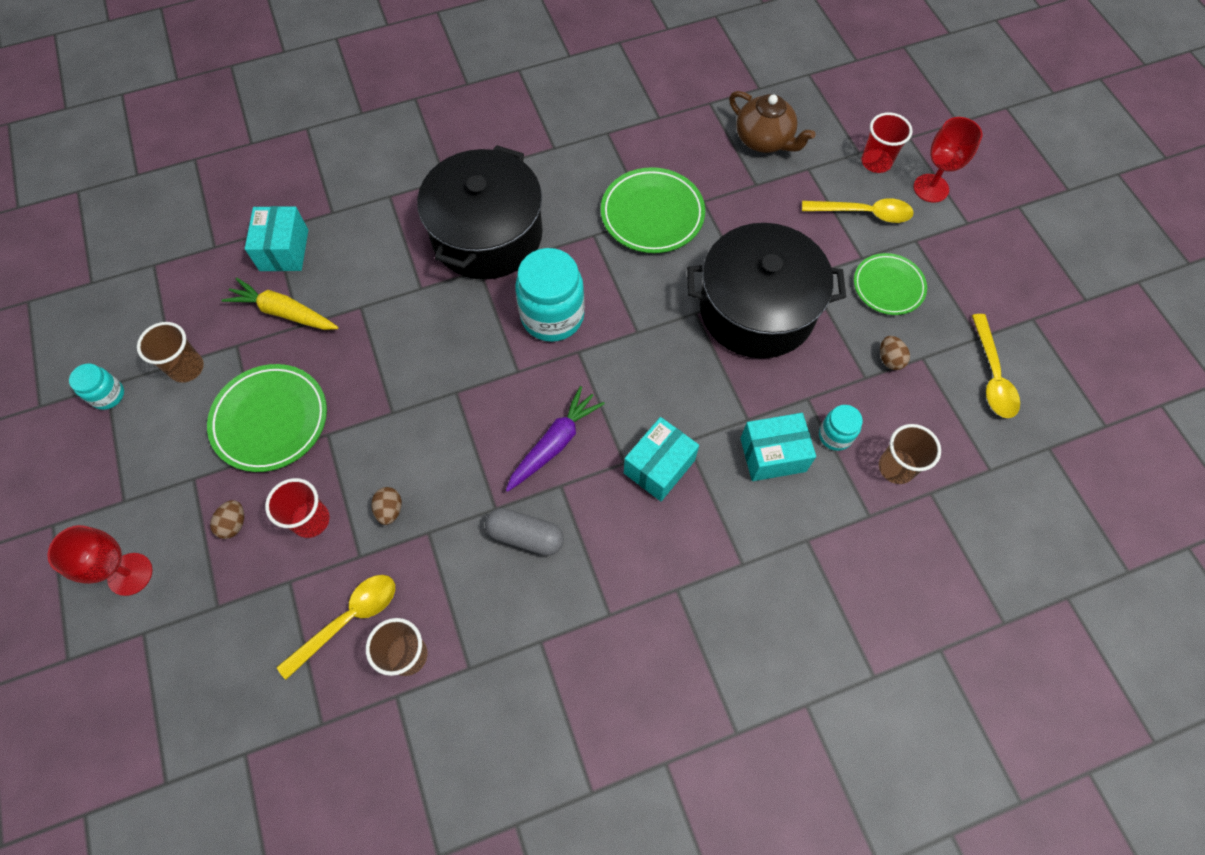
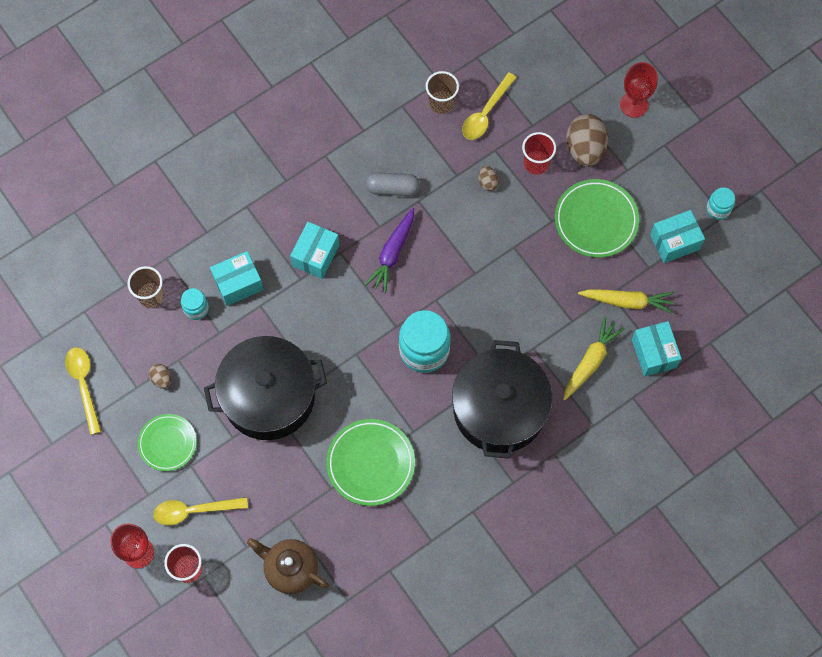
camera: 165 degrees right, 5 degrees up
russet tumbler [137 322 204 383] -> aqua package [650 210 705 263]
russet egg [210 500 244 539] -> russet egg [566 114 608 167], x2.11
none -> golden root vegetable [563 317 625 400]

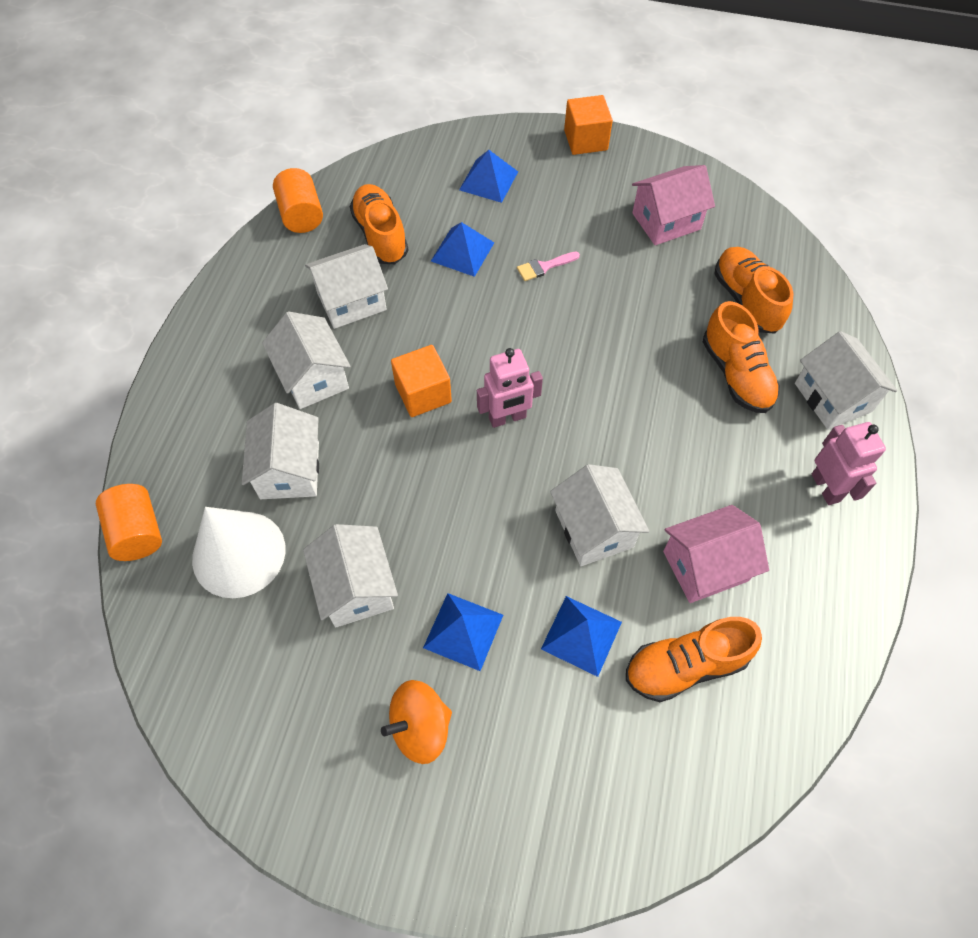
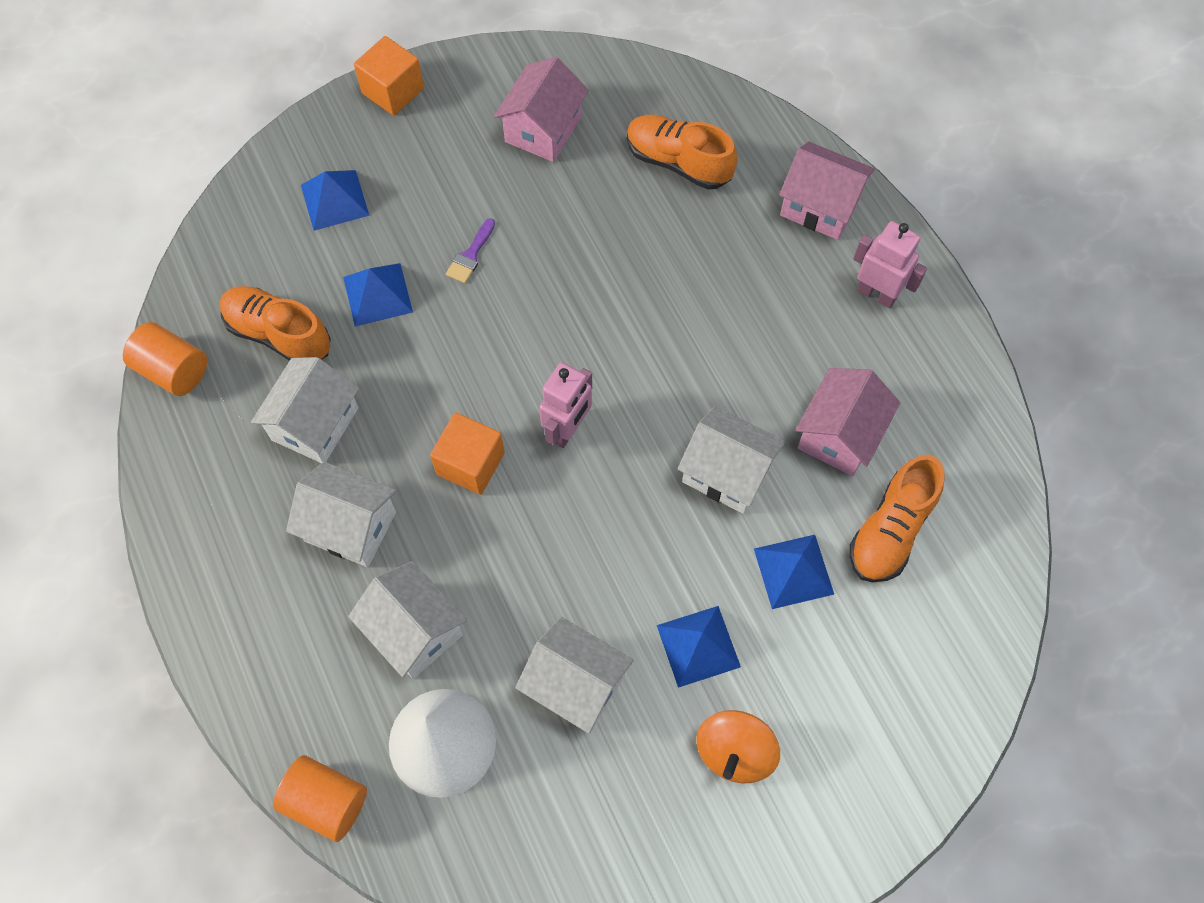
camera: 40 degrees left, 5 degrees up
rosy brush [517 252 580 281] -> purple brush [446 218 495 283]
bright orange shoe [703 301 780 413] -> none
snow-white cottage [795 331 897 430] -> rosy cottage [779 141 875 240]

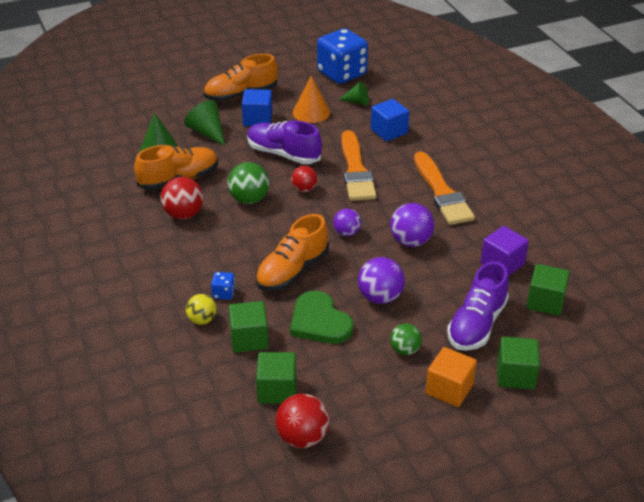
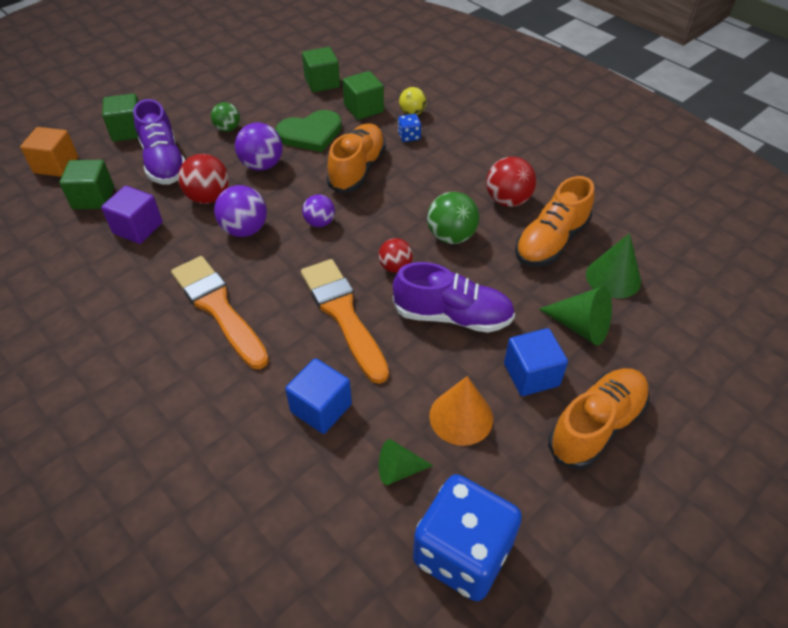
camera: 160 degrees right, 10 degrees up
crimson play ball [275 394 329 448] -> crimson play ball [178 154 229 204], shifted
leaf-green love heart [290 291 353 344] -> leaf-green love heart [275 110 342 152], 120 degrees clockwise
bright orange solid cube [426 347 477 407] -> bright orange solid cube [20 127 78 177], shifted
purple shoe [447 261 509 351] -> purple shoe [133 99 185 185], 150 degrees clockwise

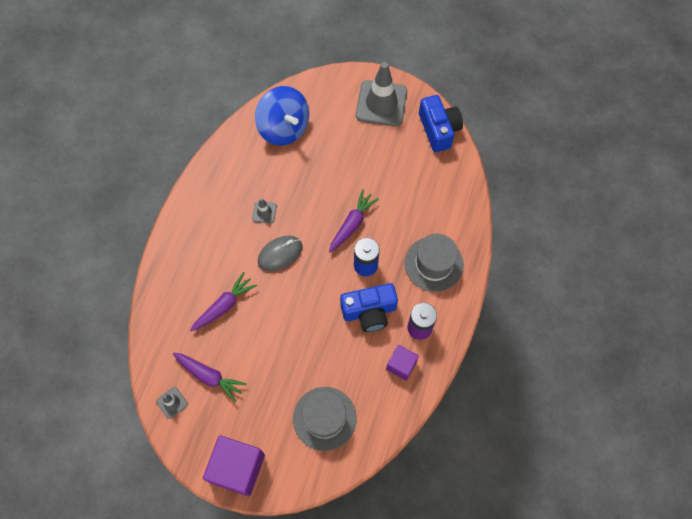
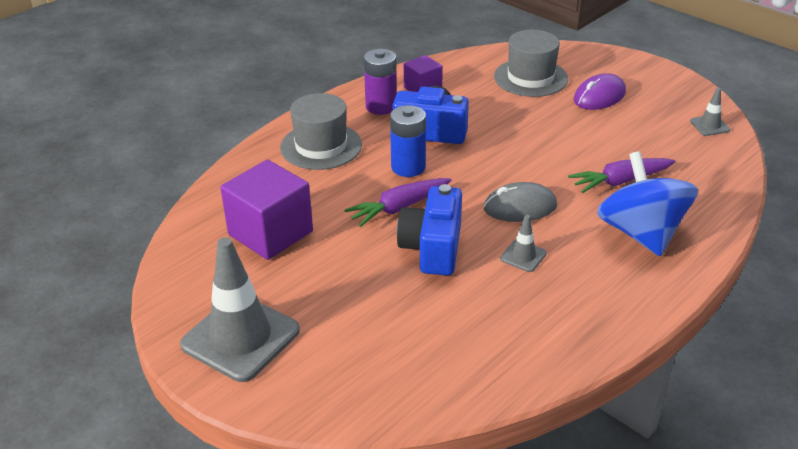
camera: 155 degrees left, 30 degrees down
purple root vegetable [173 353 247 403] -> none
purple solid cube [203 435 265 496] -> purple solid cube [220 160 313 260], shifted
blue toy top [255 86 309 146] -> blue toy top [597 151 698 256], shifted
blue photo camera [419 95 463 152] -> blue photo camera [397 184 462 276], shifted
none -> purple mouse [574 73 626 110]

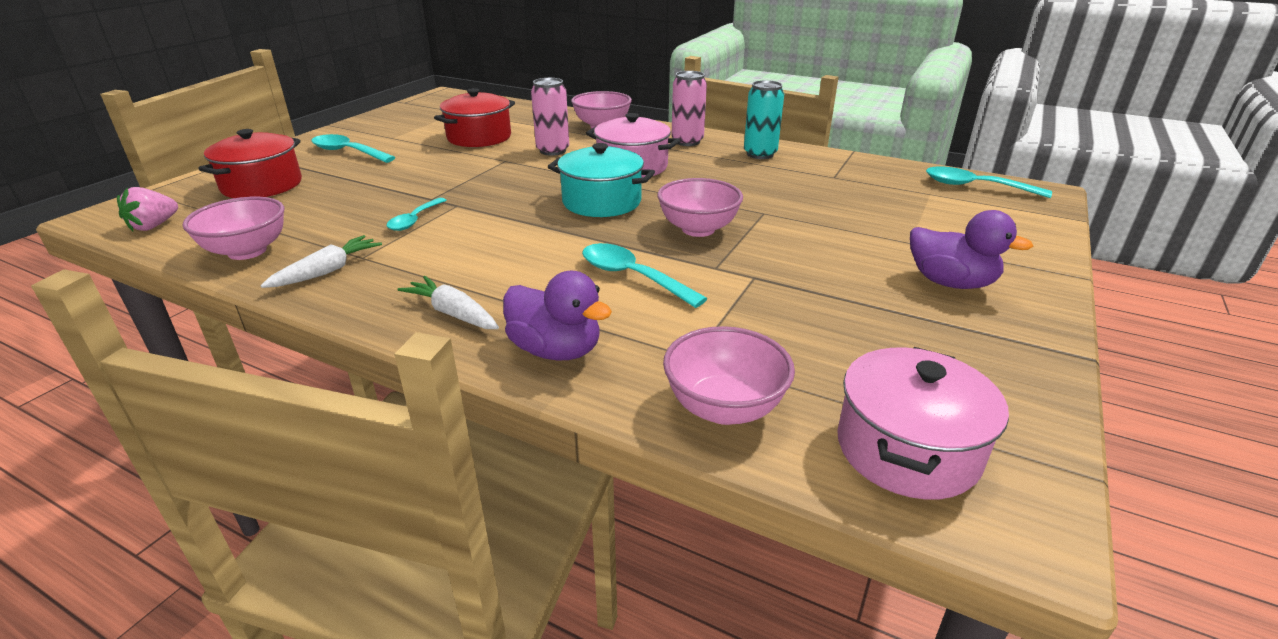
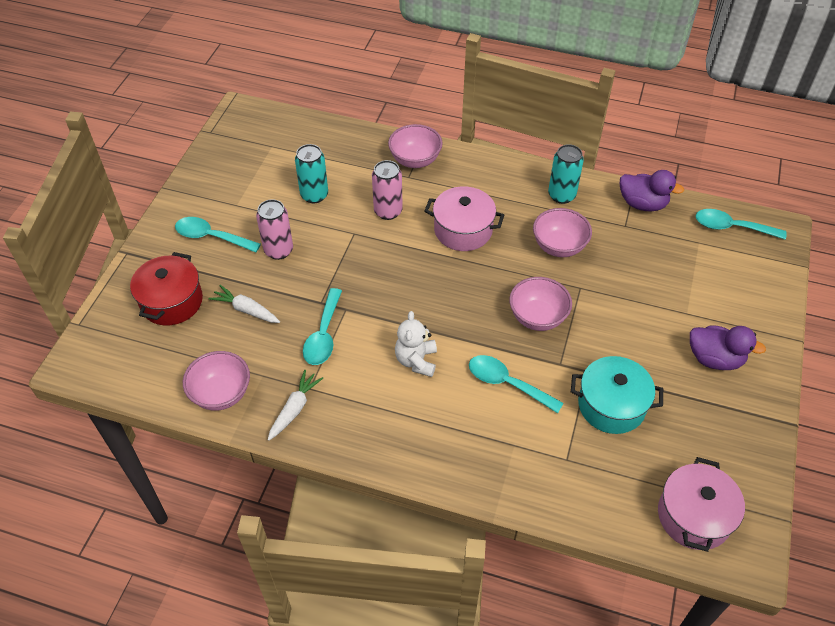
camera: 10 degrees left, 20 degrees up
rosy berry [117 187 178 231] -> none
aqua teaspoon [387 198 446 231] -> aqua teaspoon [303 288 342 365], x1.50
snow-white root vegetable [398 276 499 329] -> snow-white root vegetable [209 285 280 323], shifted
crimson pot [434 88 515 147] -> aqua can [295 144 328 203]
purple rubber duck [503 271 612 360] -> purple rubber duck [620 170 684 212], shifted
aqua pot [548 143 655 217] -> aqua pot [571 356 663 434], shifted
rosy bowl [663 326 795 425] -> rosy bowl [533 208 592 257], shifted
rosy can [671 71 707 146] -> rosy can [256 199 293 260], shifted
none -> snow-white teddy bear [395 311 437 377]

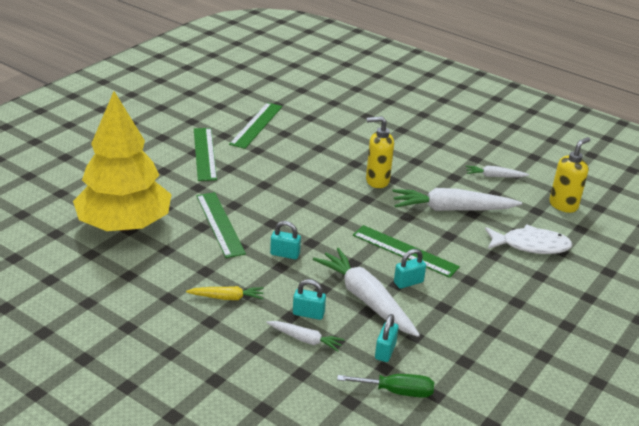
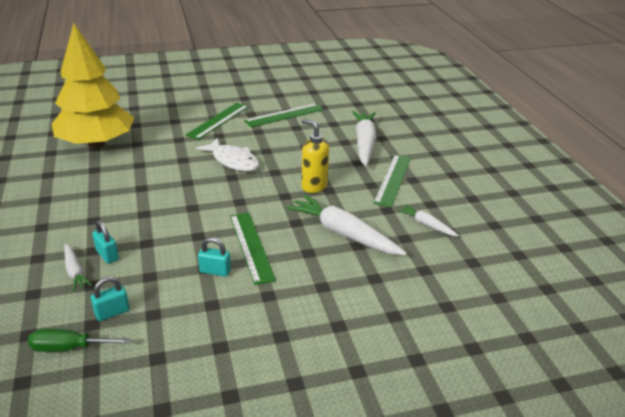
camera: 40 degrees right, 0 degrees up
golden root vegetable [186 286 264 300] -> none
leaf-green ruler [196 192 246 258] -> leaf-green ruler [373 155 411 207], shifted
aqua small lock [270 221 301 259] -> none
snow-white root vegetable [313 248 420 337] -> snow-white root vegetable [352 111 376 166], shifted
leaf-green hand screwdriver [337 374 434 398] -> leaf-green hand screwdriver [28 329 131 352], 135 degrees clockwise
snow-white fish figure [485 225 572 254] -> snow-white fish figure [196 138 259 171], shifted
golden pump bottle [549 137 590 213] -> none

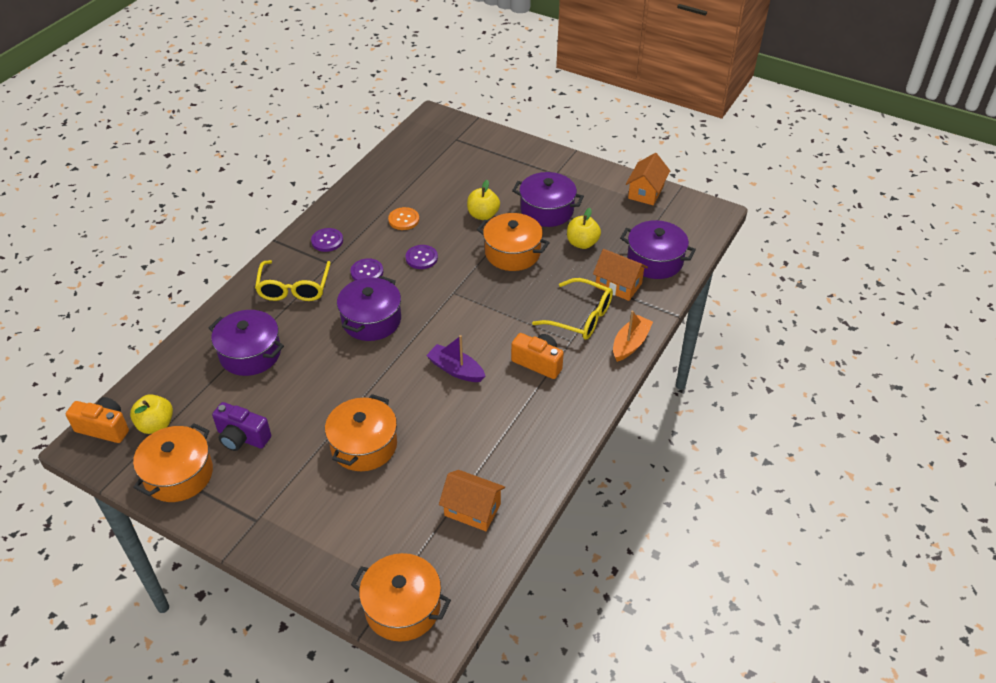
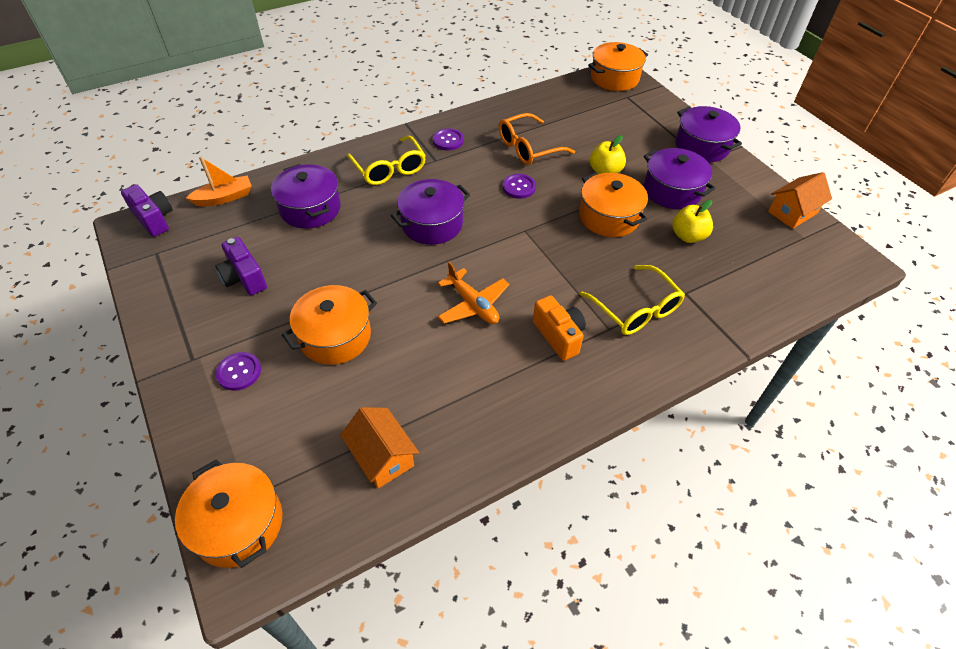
camera: 30 degrees right, 5 degrees up
bright orange photo camera [66 397 129 443] -> purple photo camera [121 184 173 237]
golden toy apple [130 394 173 434] -> none
bright orange pot [133 423 213 502] -> bright orange pot [588 42 648 91], shifted
golden glasses [255 260 331 301] -> golden glasses [347 136 426 185], 60 degrees counterclockwise
purple button [350 258 383 280] -> purple button [216 352 261 391], shifted
bright orange button [388 207 419 230] -> bright orange glasses [499 113 575 165]
purple boat [426 335 486 382] -> bright orange plane [438 261 509 324]
bright orange cottage [593 249 648 301] -> none
bright orange boat [613 310 653 362] -> bright orange boat [186 157 252 206], shifted
purple pot [620 220 696 279] -> purple pot [675 106 742 162], shifted

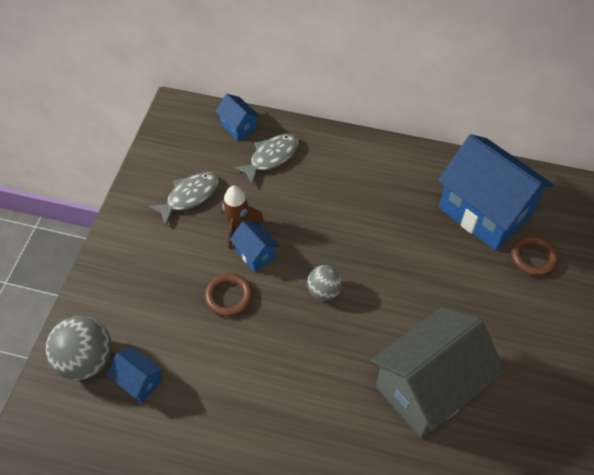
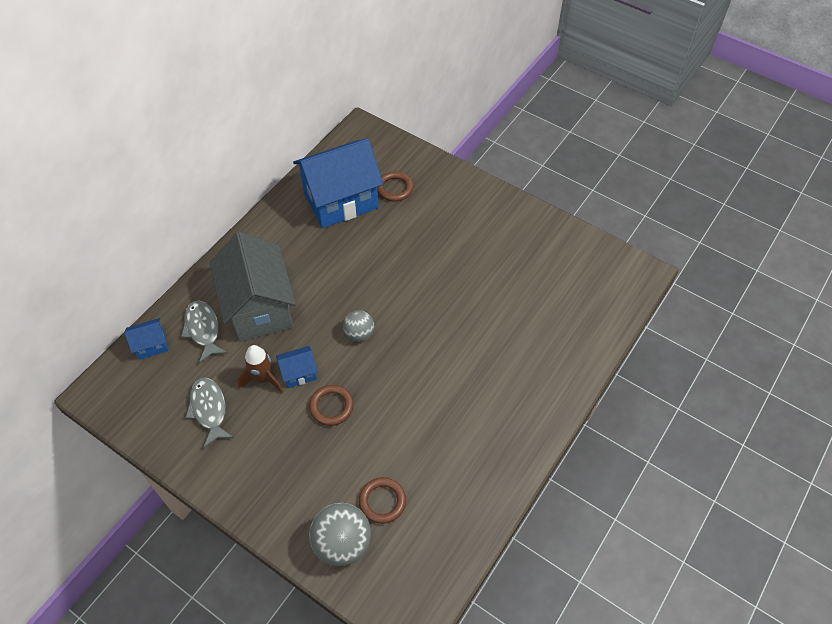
camera: 70 degrees left, 0 degrees up
blue cottage [107 347 163 403] -> russet hoop [359 477 406 524]
ash-grey cottage [371 307 505 438] -> ash-grey cottage [210 232 296 342], shifted

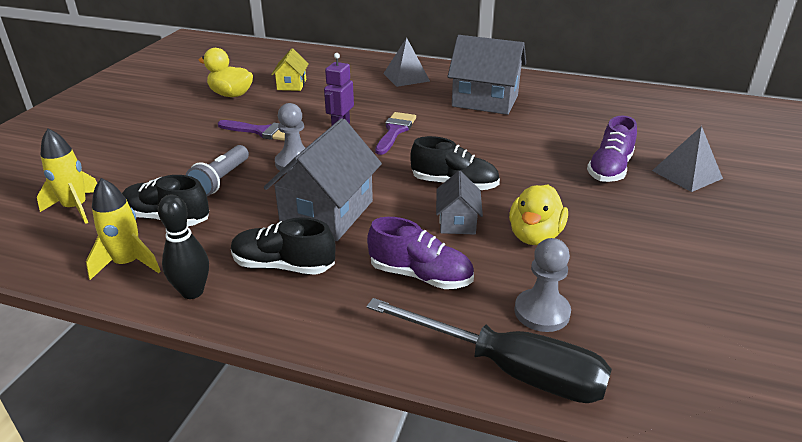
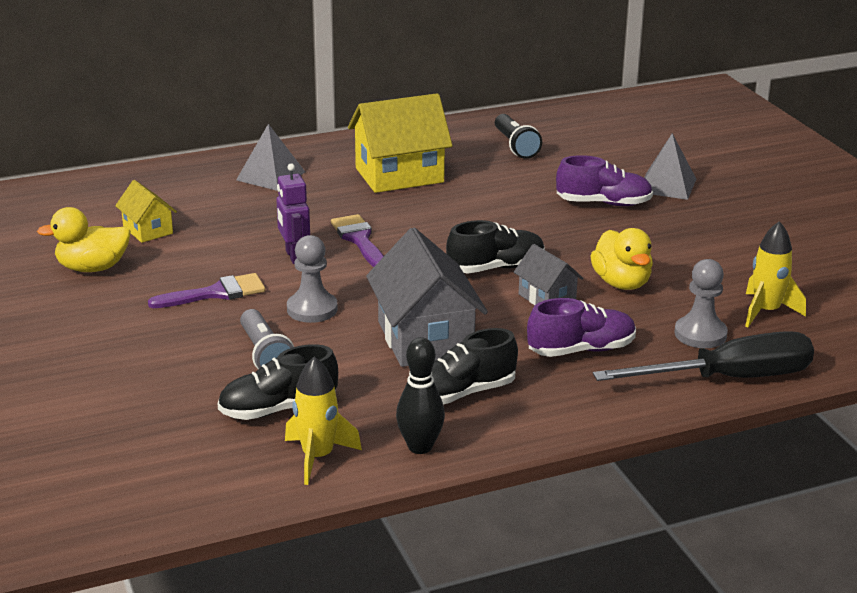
camera: 40 degrees left, 5 degrees down
golden toy rocket [37 128 97 224] -> golden toy rocket [745 221 806 327], shifted
ash-grey cottage [447 35 526 115] -> golden cottage [348 93 452 193]
purple shoe [587 116 637 182] -> purple shoe [556 155 653 206], 75 degrees counterclockwise
none -> jet-black torch [495 114 542 159]

